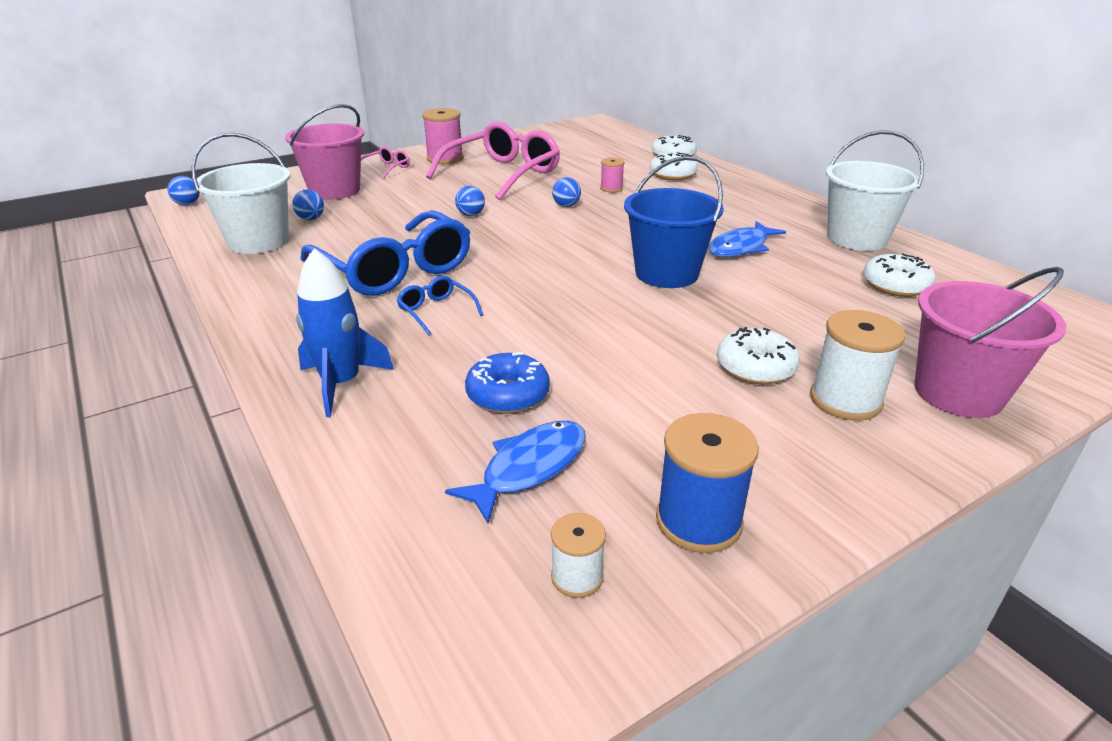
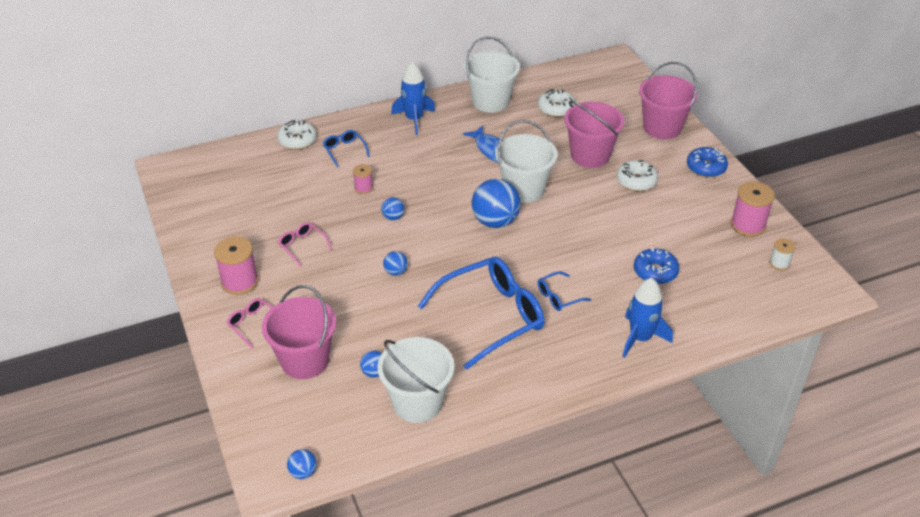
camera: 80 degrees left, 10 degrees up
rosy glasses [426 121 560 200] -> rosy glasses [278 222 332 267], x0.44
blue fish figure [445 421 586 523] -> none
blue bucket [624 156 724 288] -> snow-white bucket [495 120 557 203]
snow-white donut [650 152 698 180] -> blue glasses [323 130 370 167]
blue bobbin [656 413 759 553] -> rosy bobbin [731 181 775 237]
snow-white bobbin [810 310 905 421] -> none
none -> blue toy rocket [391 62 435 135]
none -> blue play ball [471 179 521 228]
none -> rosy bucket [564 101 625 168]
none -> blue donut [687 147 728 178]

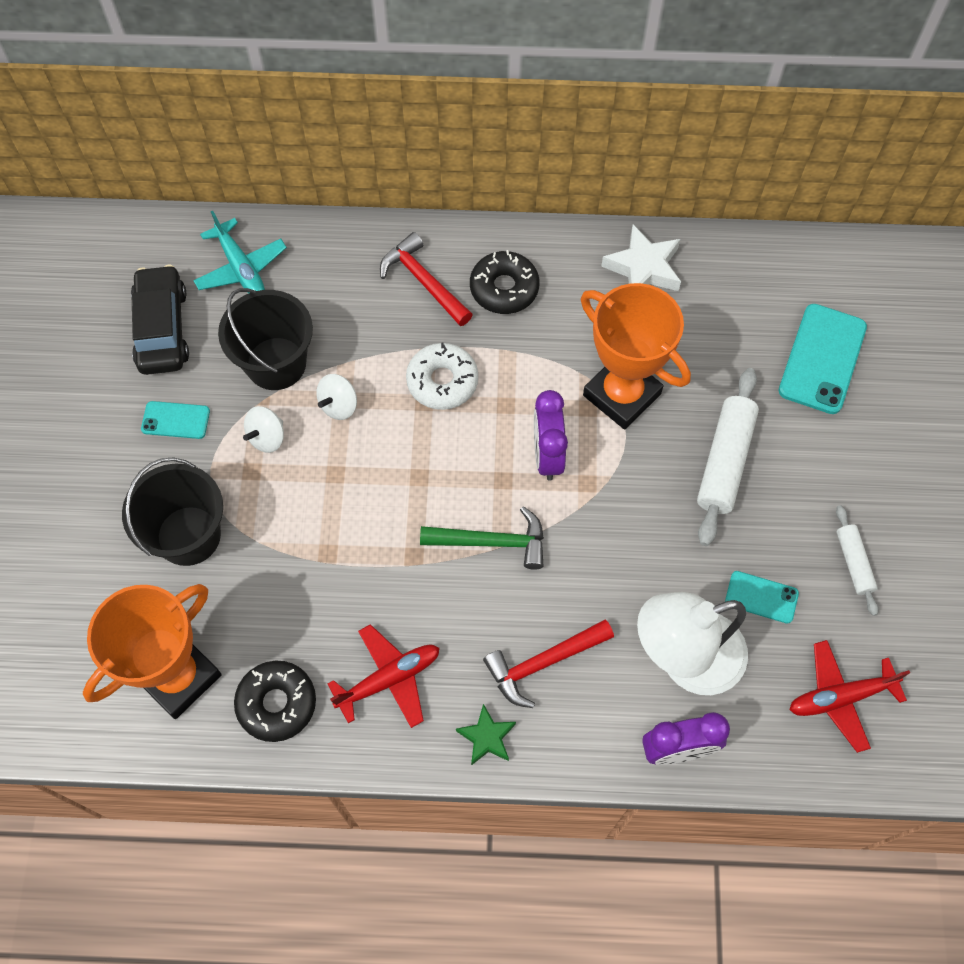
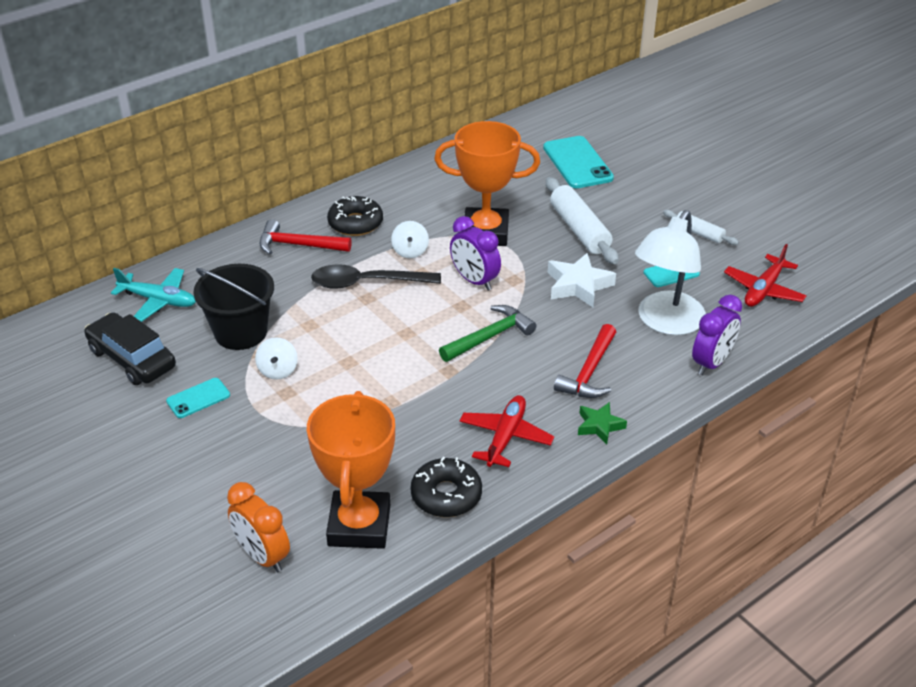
camera: 40 degrees left, 25 degrees down
jet-black bucket [122 458 223 566] -> none
snow-white toy top [316 374 357 420] -> snow-white toy top [391 221 429 258], shifted
snow-white donut [406 343 478 410] -> jet-black teaspoon [311 264 441 289]
snow-white star shape [601 225 681 291] -> snow-white star shape [548 253 616 307], shifted
none -> bright orange alarm clock [227 482 290 572]

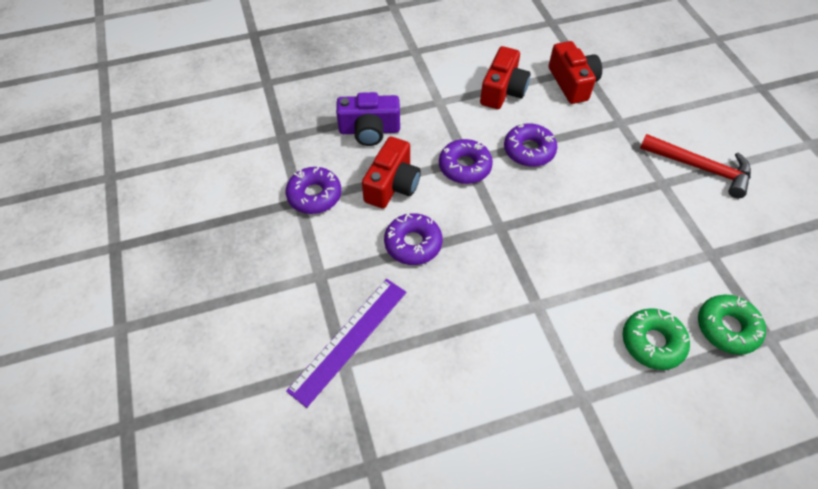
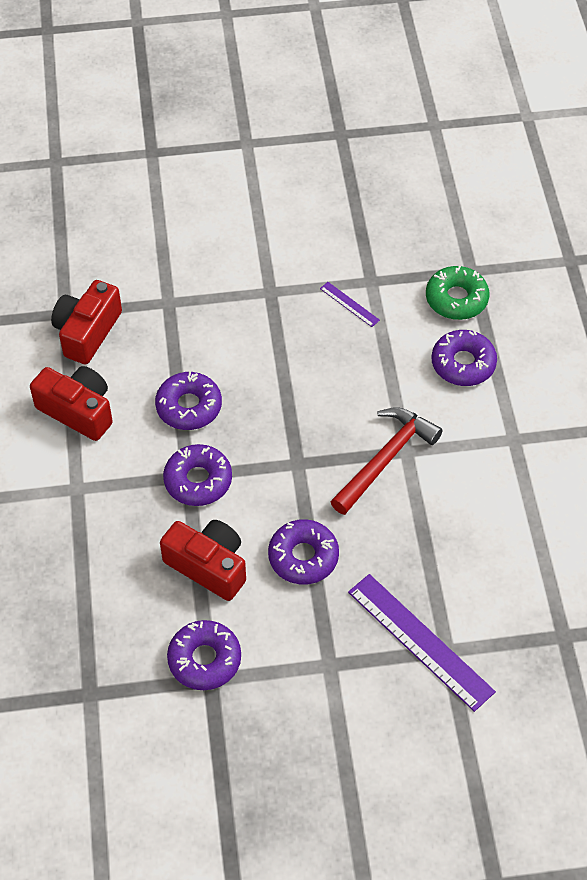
camera: 80 degrees left, 0 degrees up
purple photo camera [336 92 400 146] -> none
crimson photo camera [549 41 602 104] -> crimson photo camera [51 280 122 364], 60 degrees counterclockwise
leaf-green donut [623 308 690 370] -> purple donut [431 330 497 386]
crimson claw hammer [640 134 751 198] -> crimson claw hammer [330 407 443 515], shifted
none -> purple ruler [320 282 380 327]

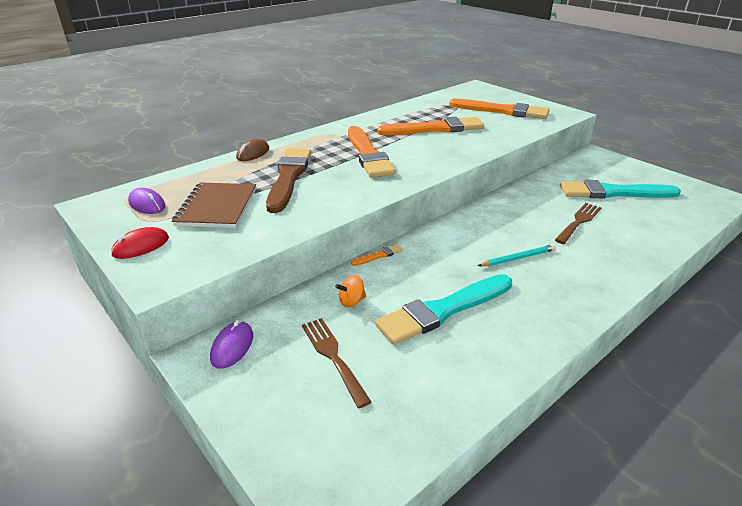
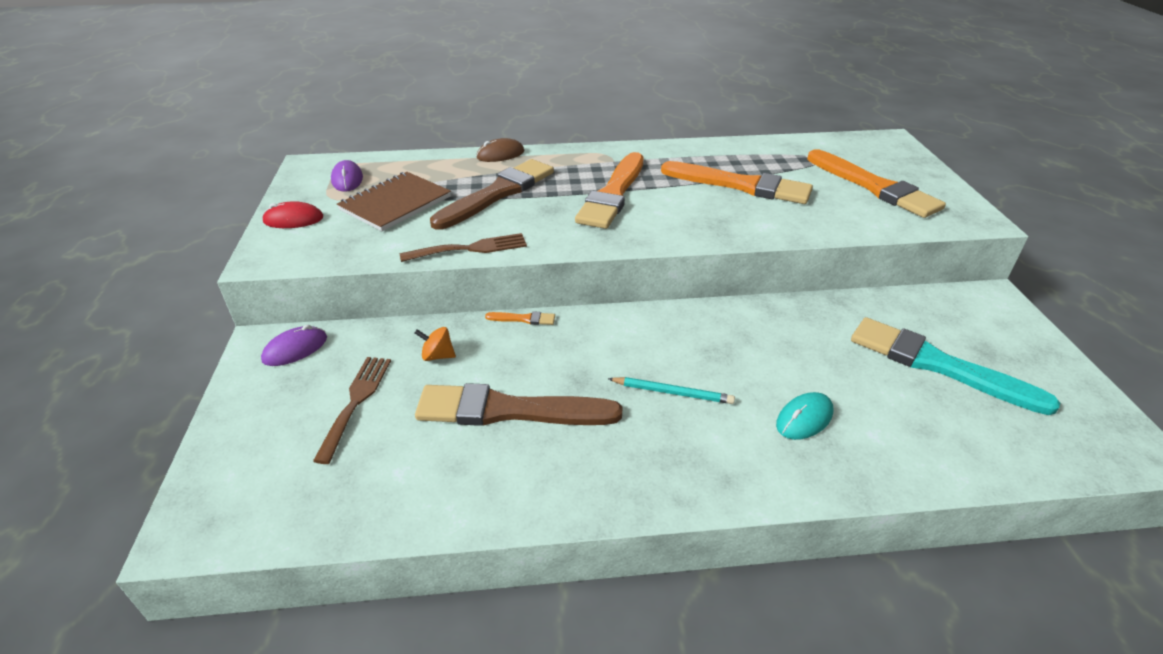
camera: 35 degrees right, 5 degrees up
aqua brush [375 274 512 345] -> russet brush [415 383 622 426]
russet fork [555 203 601 244] -> russet fork [400 233 527 262], shifted
none -> aqua mouse [776 392 834 440]

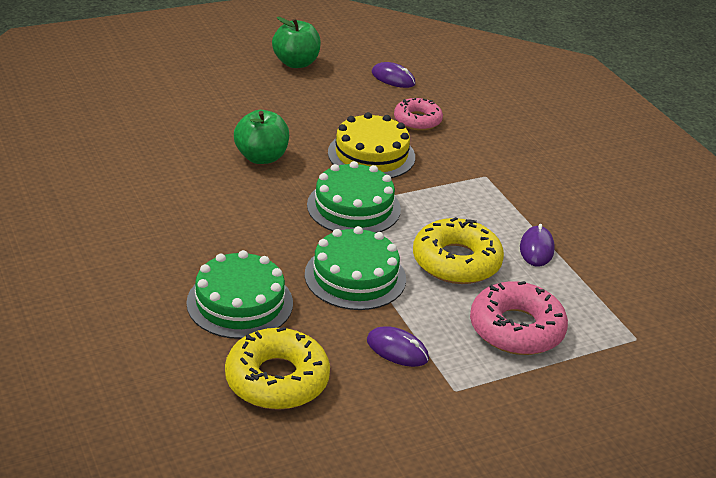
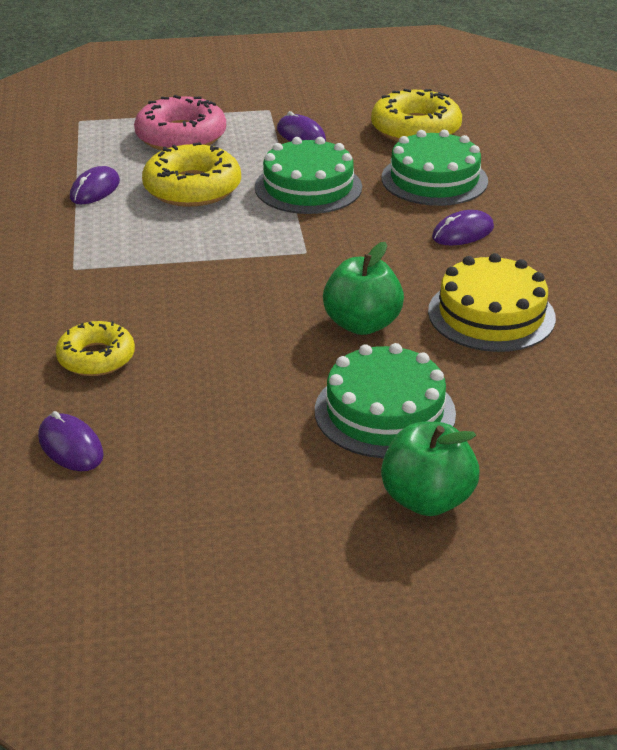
camera: 160 degrees left, 0 degrees up
leaf-green toy apple [272 17 321 68] -> leaf-green toy apple [381 422 480 516], shifted
leaf-green cake [307 161 401 233] -> leaf-green cake [315 343 456 458], shifted
golden cake [328 112 415 178] -> golden cake [428 253 556 352], shifted
rosy donut [394 98 443 131] -> golden donut [56 321 135 376]
none -> purple mouse [432 210 494 245]

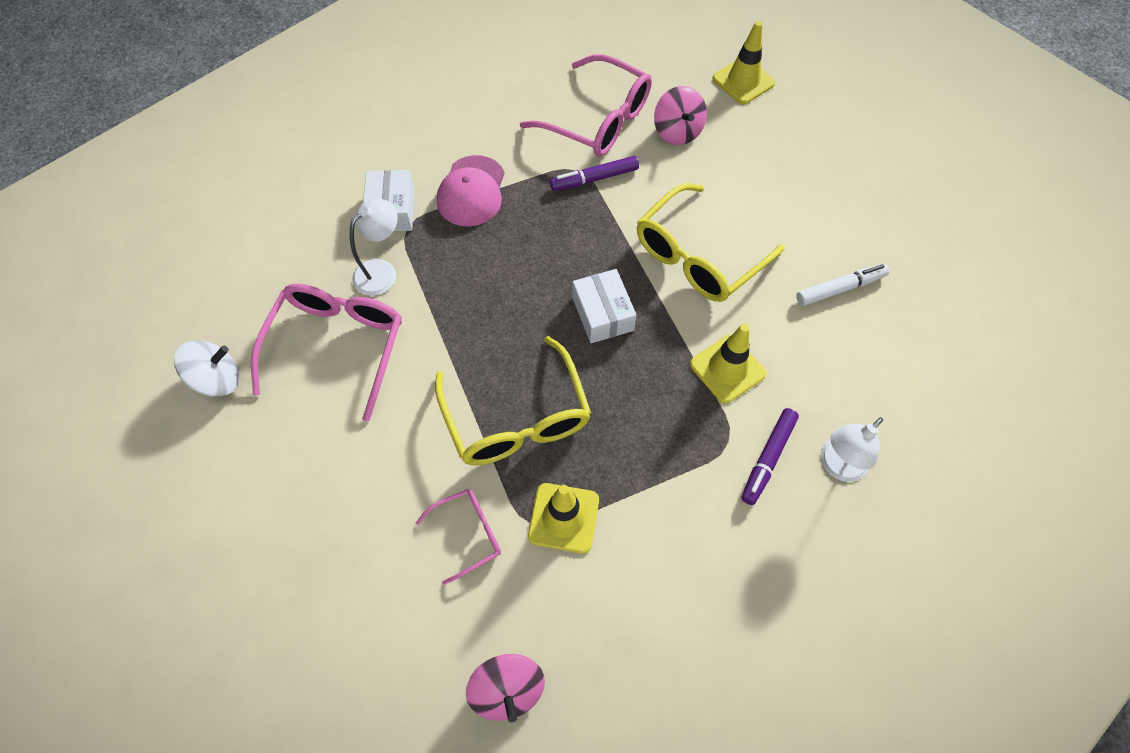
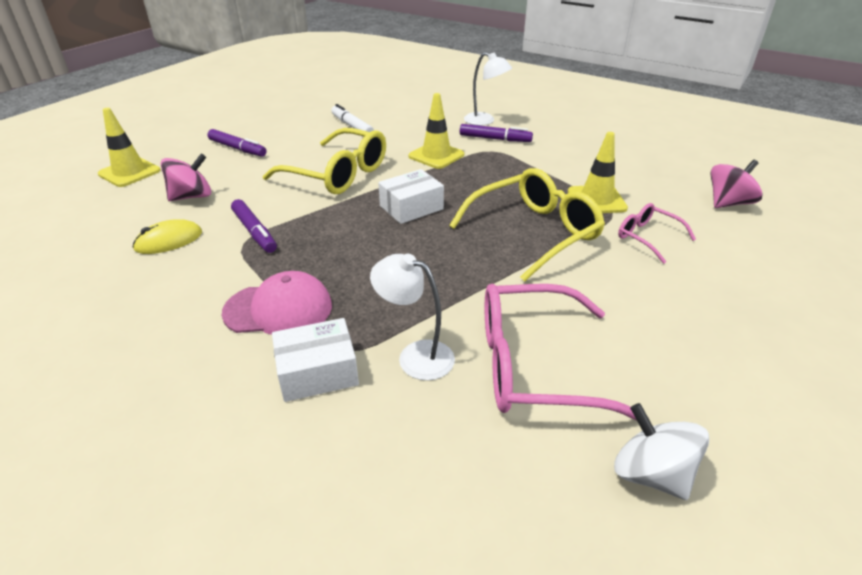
camera: 105 degrees left, 25 degrees down
rosy glasses [520 54 652 157] -> golden mouse [132 219 202 254]
none -> purple marker [207 129 267 157]

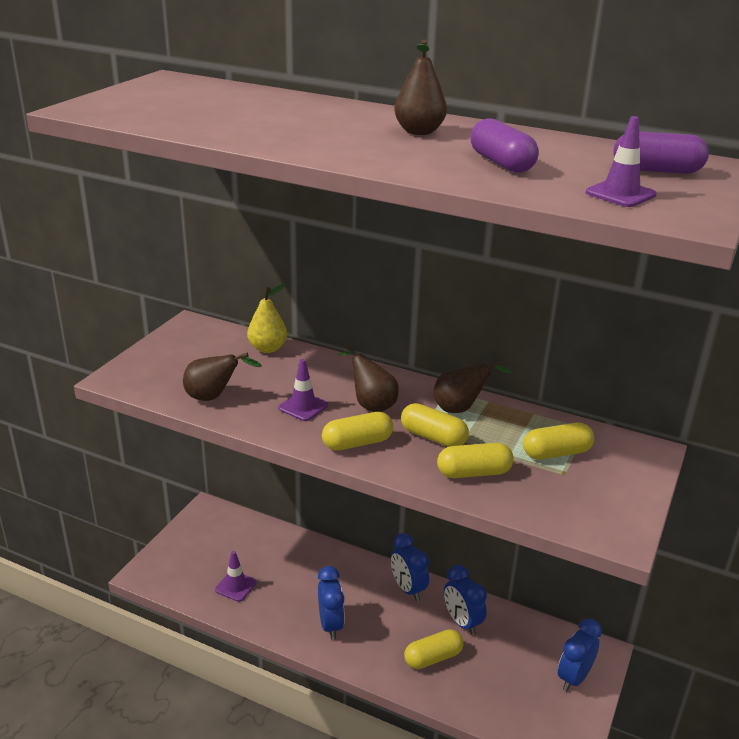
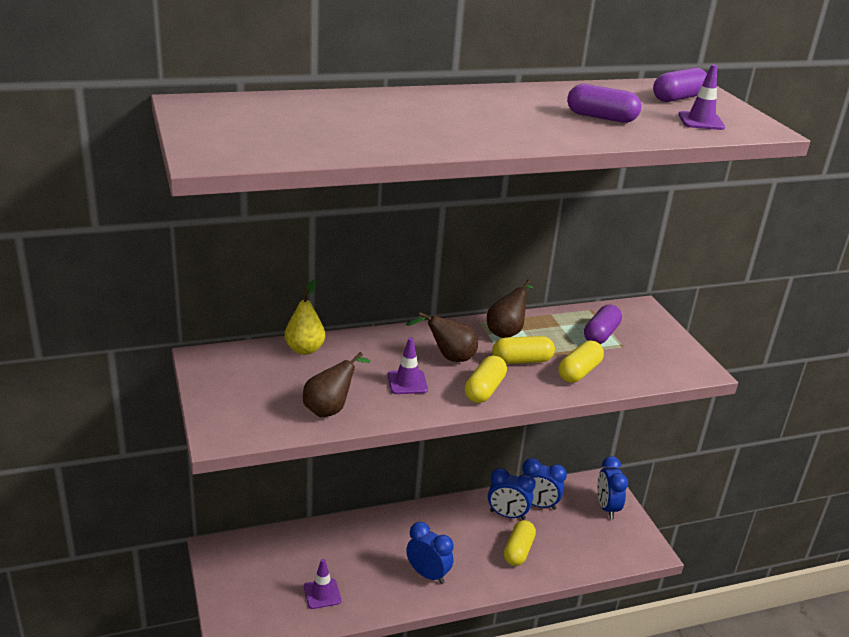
camera: 45 degrees left, 0 degrees up
blue alarm clock [391 533 429 601] -> blue alarm clock [522 458 567 510], shifted
russet pear [394 40 447 135] -> none
golden capsule [523 423 594 460] -> purple capsule [584 305 622 344]

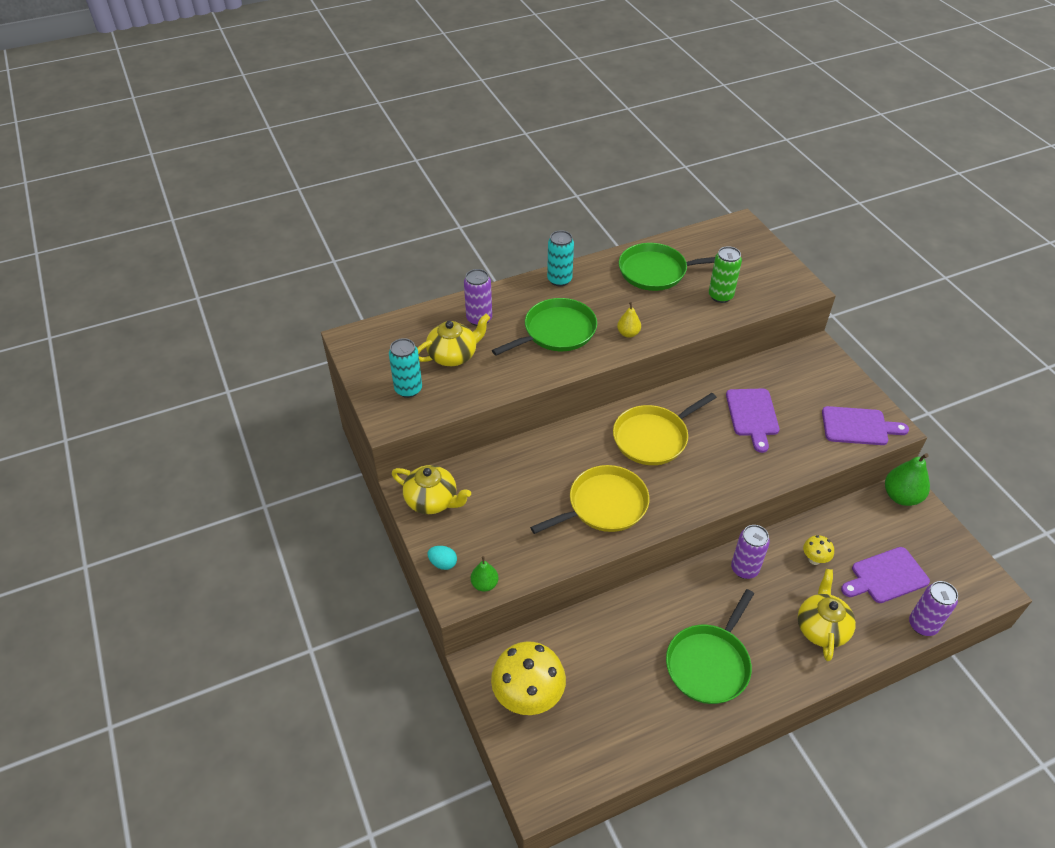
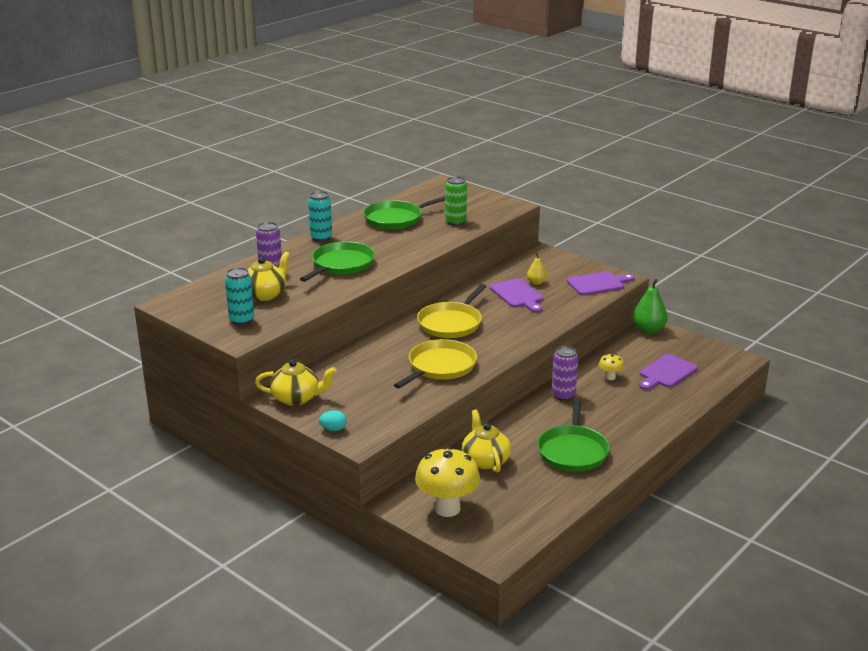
camera: 25 degrees left, 20 degrees down
leaf-green pear [471 556 499 592] -> none
golden pear [617 302 641 338] -> golden pear [527 252 547 285], shifted
golden tea pot [798 569 856 661] -> golden tea pot [462 410 511 473], shifted
purple can [909 581 958 636] -> none

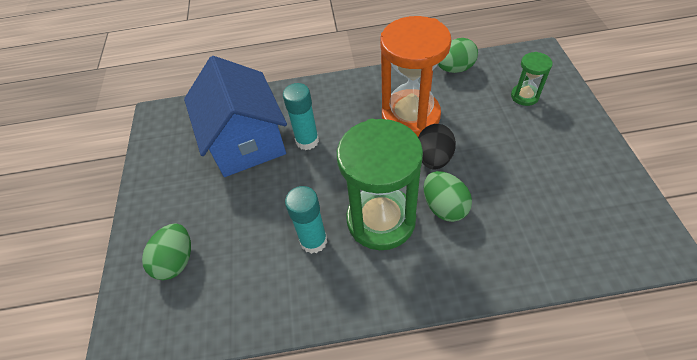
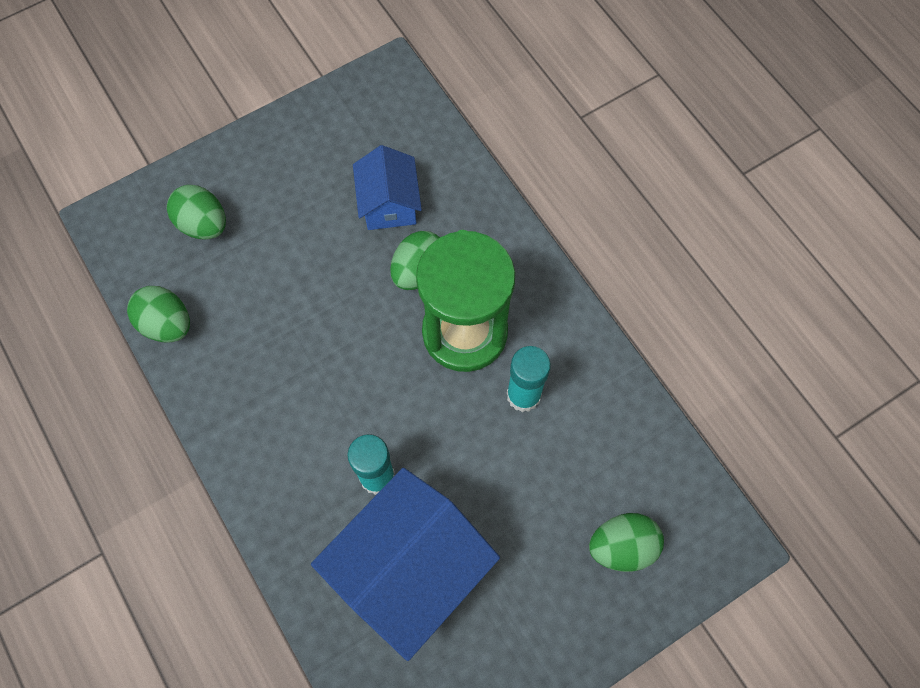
camera: 120 degrees left, 15 degrees up
bright orange hourglass [380 16 451 137] -> none
jet-black egg [418 124 456 169] -> none
leaf-green hourglass [511 52 552 106] -> leaf-green egg [167 185 226 239]
none -> blue cottage [353 145 422 230]

